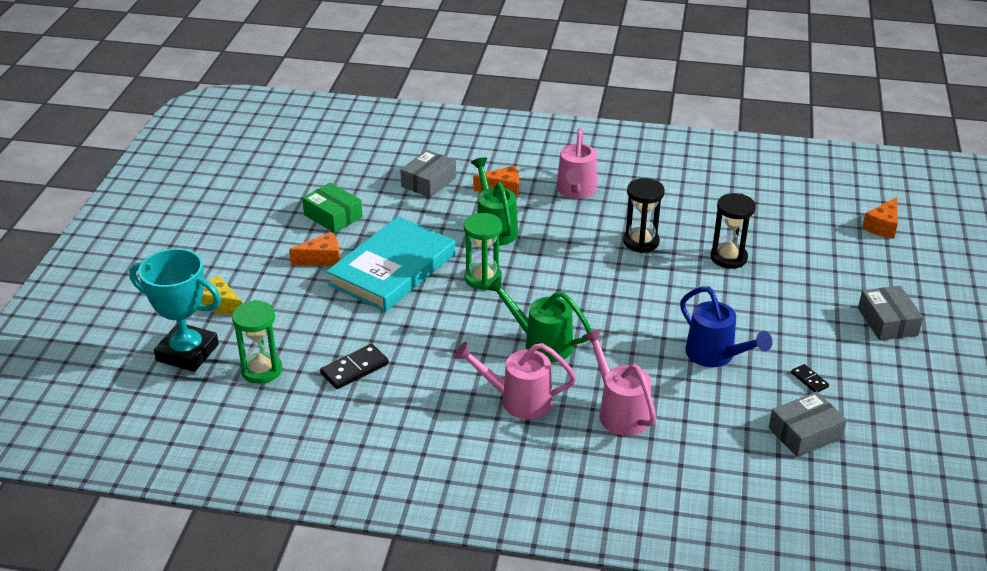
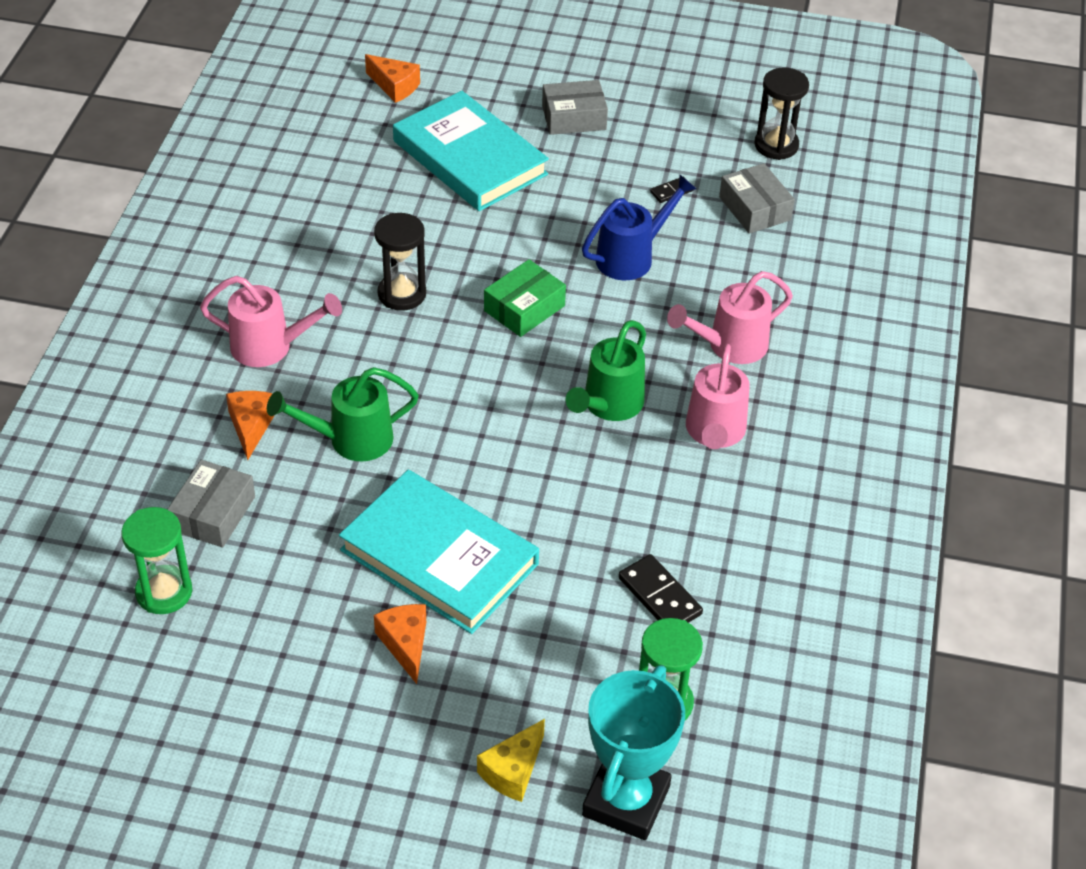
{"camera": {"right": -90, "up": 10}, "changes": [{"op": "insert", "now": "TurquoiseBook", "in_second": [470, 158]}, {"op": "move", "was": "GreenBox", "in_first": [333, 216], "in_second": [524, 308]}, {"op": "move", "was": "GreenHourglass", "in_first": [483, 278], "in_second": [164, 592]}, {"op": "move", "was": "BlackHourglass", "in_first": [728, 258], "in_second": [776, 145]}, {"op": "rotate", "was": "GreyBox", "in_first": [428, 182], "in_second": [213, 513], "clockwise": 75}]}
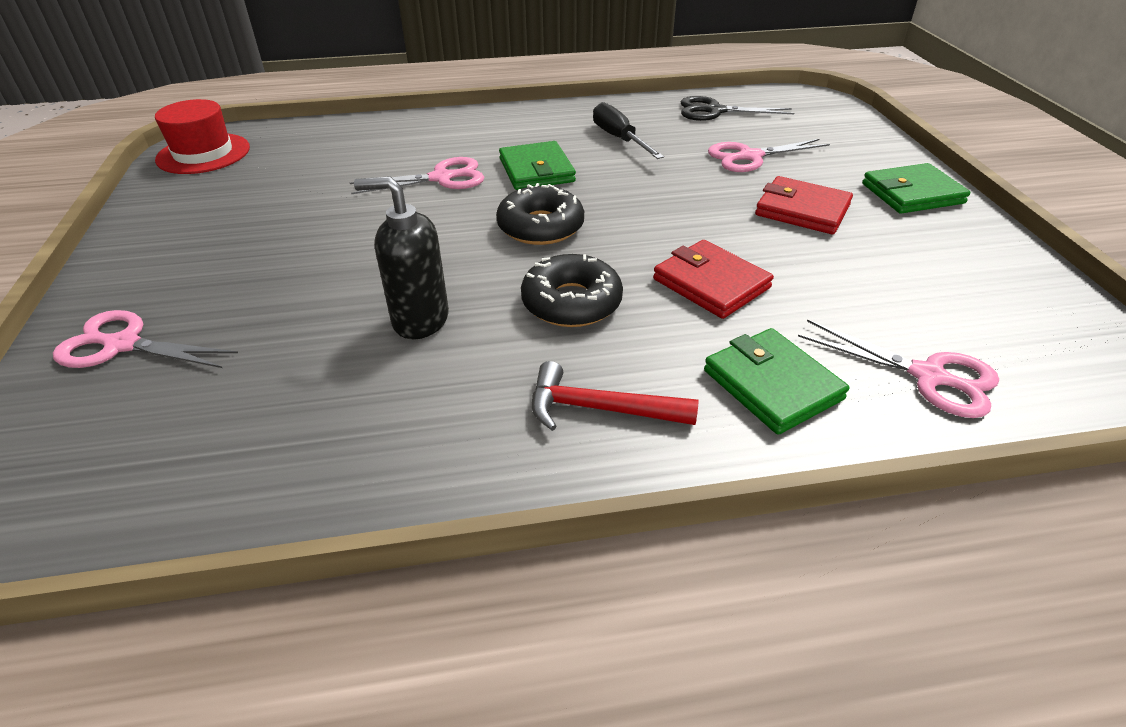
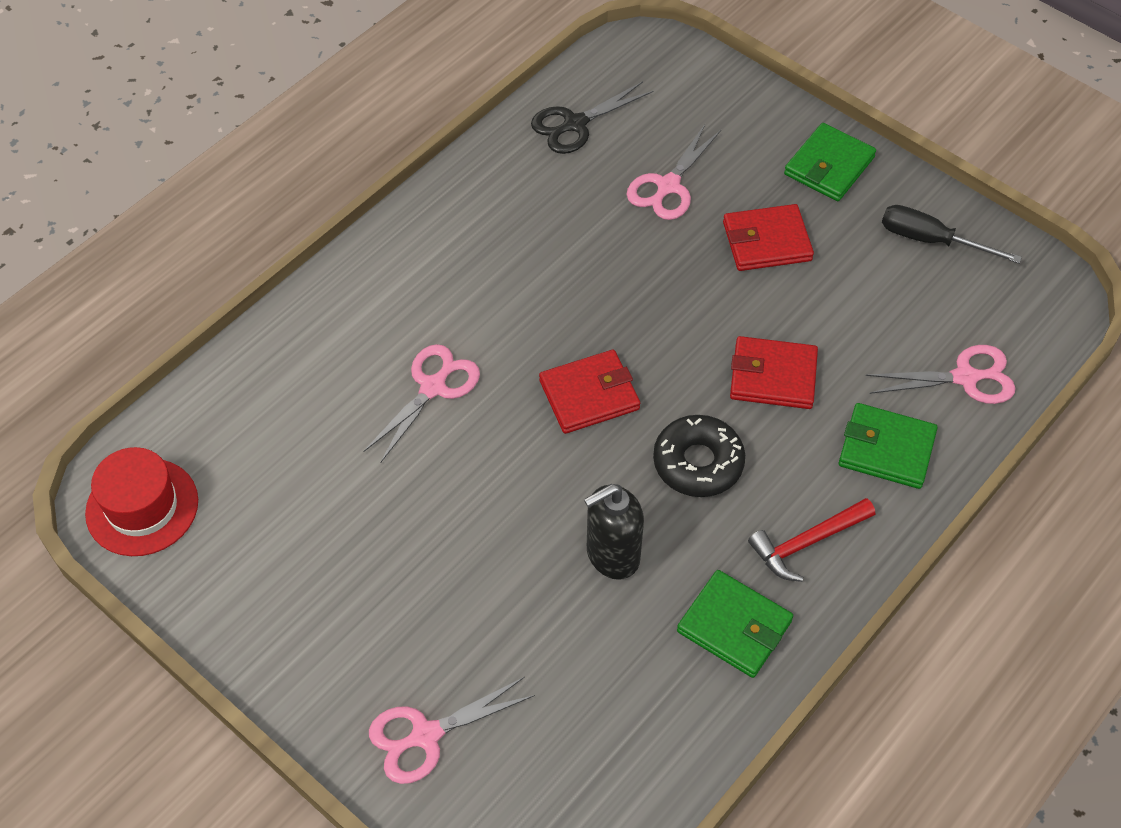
{"camera": {"right": -40, "up": 15}, "changes": [{"op": "move", "was": "GreenWallet", "in_first": [536, 170], "in_second": [734, 626]}, {"op": "move", "was": "BlackScrewdriver", "in_first": [619, 139], "in_second": [930, 240]}, {"op": "replace", "was": "BlackDonut", "now": "RedWallet", "in_first": [540, 227], "in_second": [589, 395]}]}
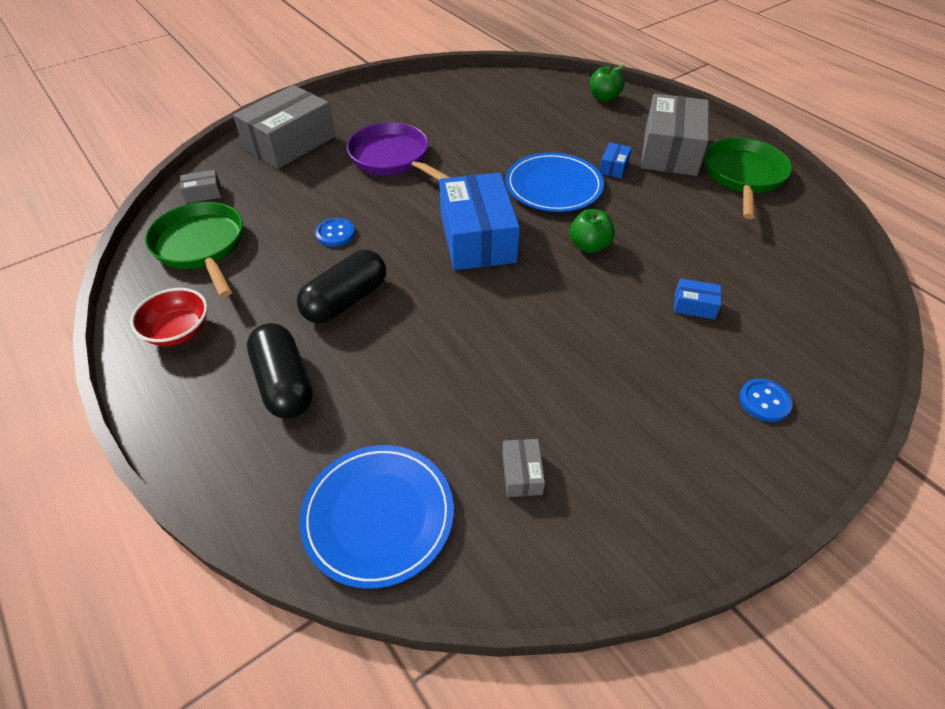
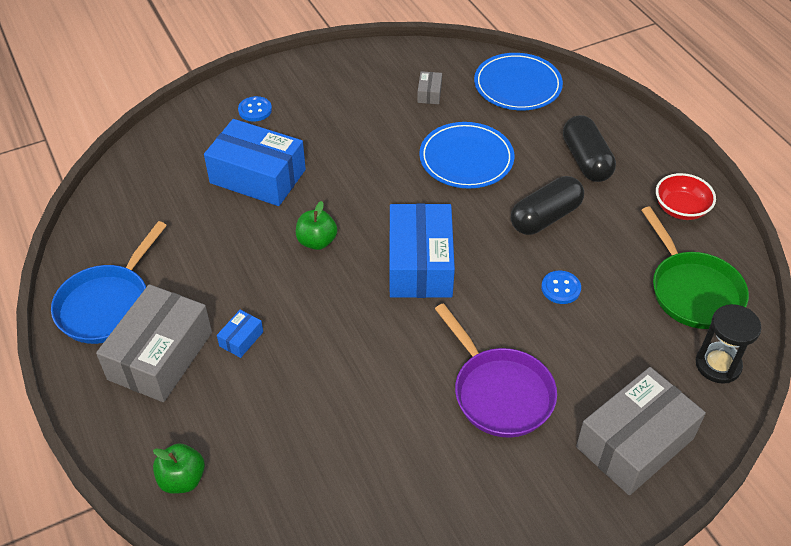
{"camera": {"right": -170, "up": 0}, "changes": [{"op": "move", "was": "BluePlate", "in_first": [553, 186], "in_second": [466, 159]}, {"op": "replace", "was": "GreyBox", "now": "BlackHourglass", "in_first": [203, 193], "in_second": [718, 365]}, {"op": "recolor", "was": "GreenPan", "now": "BluePan", "in_first": [743, 176], "in_second": [107, 304]}, {"op": "resize", "was": "BlueBox", "in_first": [694, 306], "in_second": [258, 176], "ratio": 2.4}]}
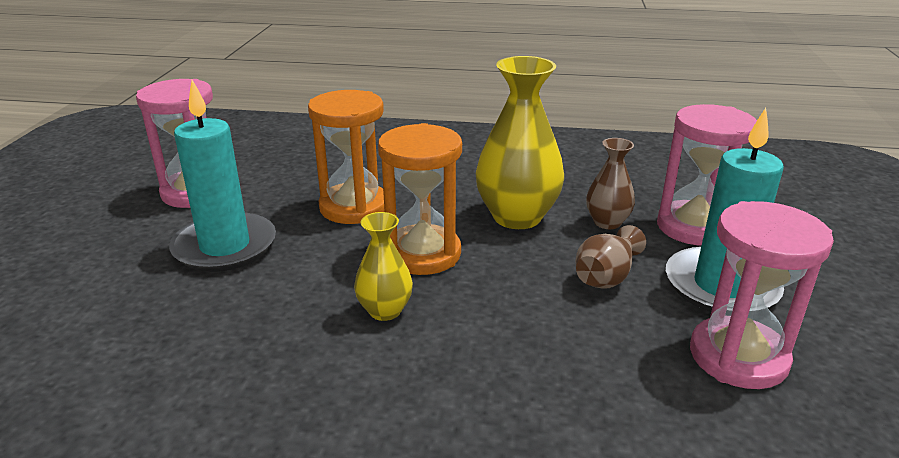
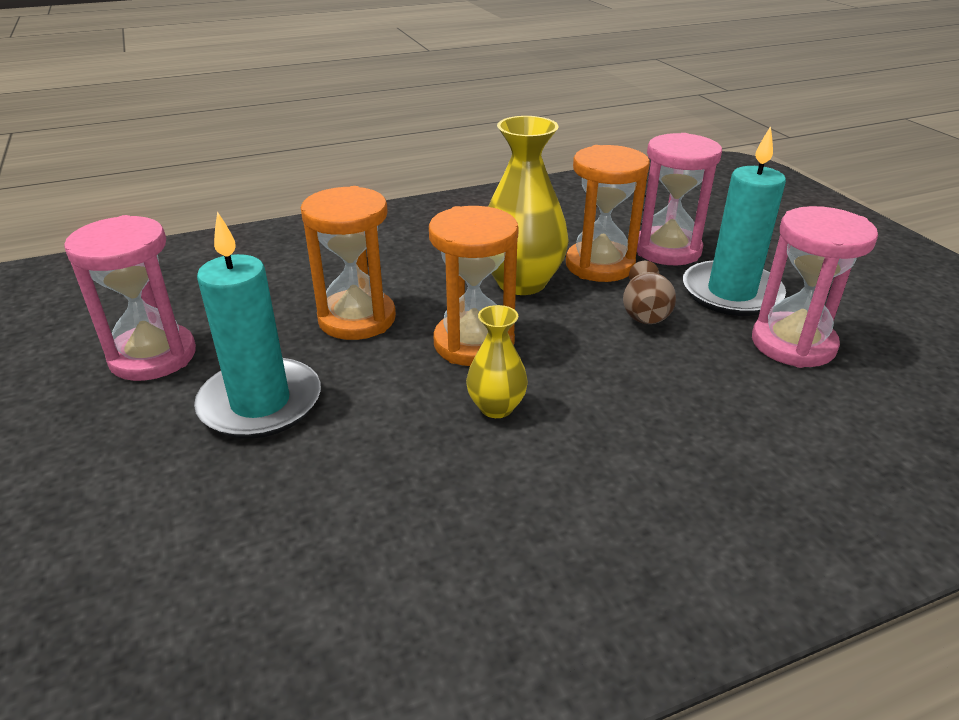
{"camera": {"right": -30, "up": 5}, "changes": [{"op": "replace", "was": "BrownVase", "now": "OrangeHourglass", "in_first": [607, 222], "in_second": [599, 265]}]}
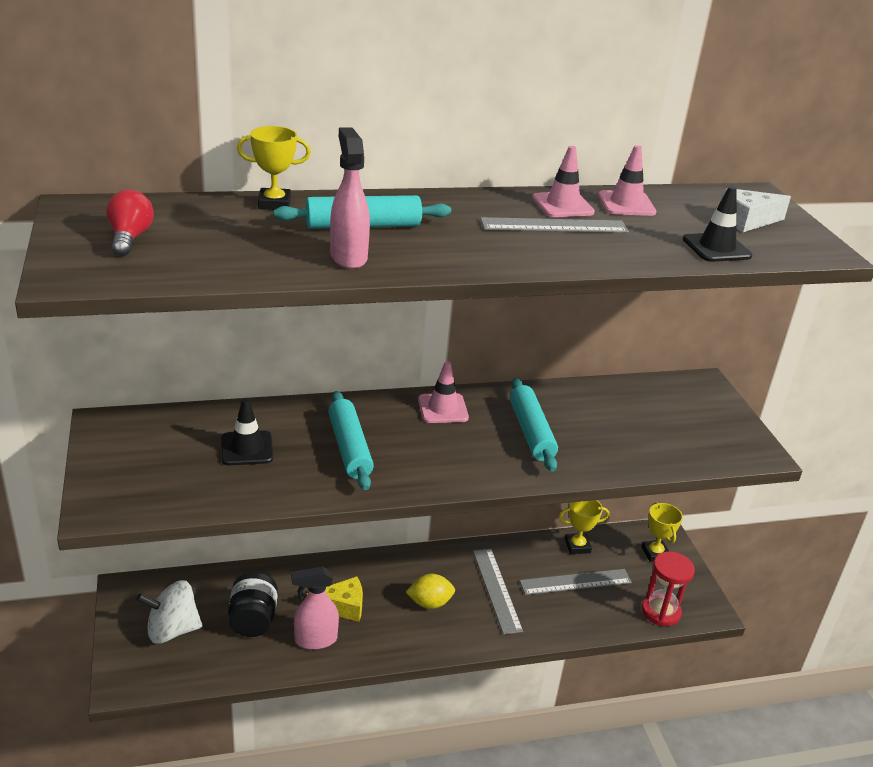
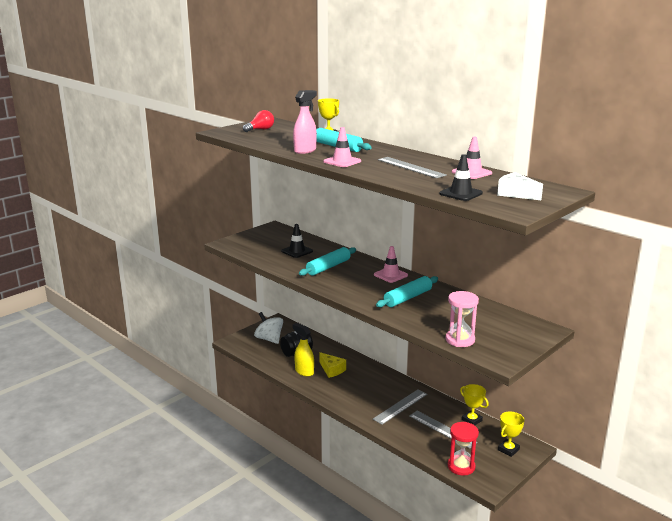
{"camera": {"right": 60, "up": -10}, "changes": [{"op": "delete", "was": "YellowLemon", "in_first": [429, 603]}, {"op": "insert", "now": "PinkHourglass", "in_second": [460, 340]}, {"op": "move", "was": "PinkTrafficCone", "in_first": [562, 205], "in_second": [342, 161]}, {"op": "recolor", "was": "PinkSprayBottle", "now": "YellowSprayBottle", "in_first": [315, 640], "in_second": [304, 371]}]}
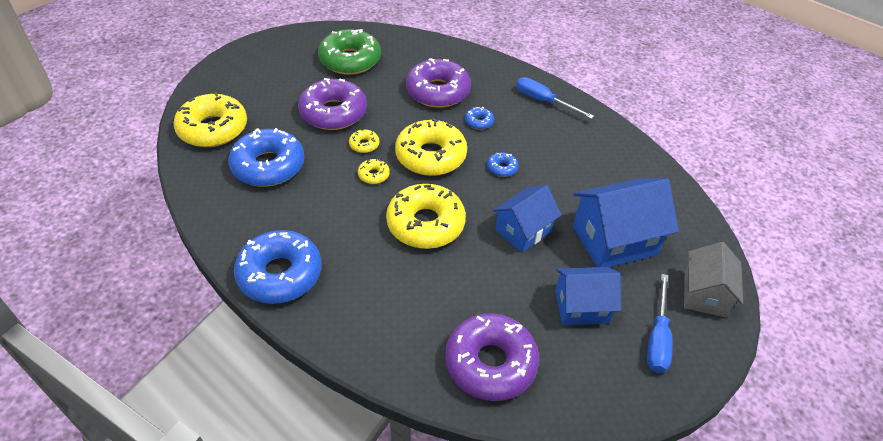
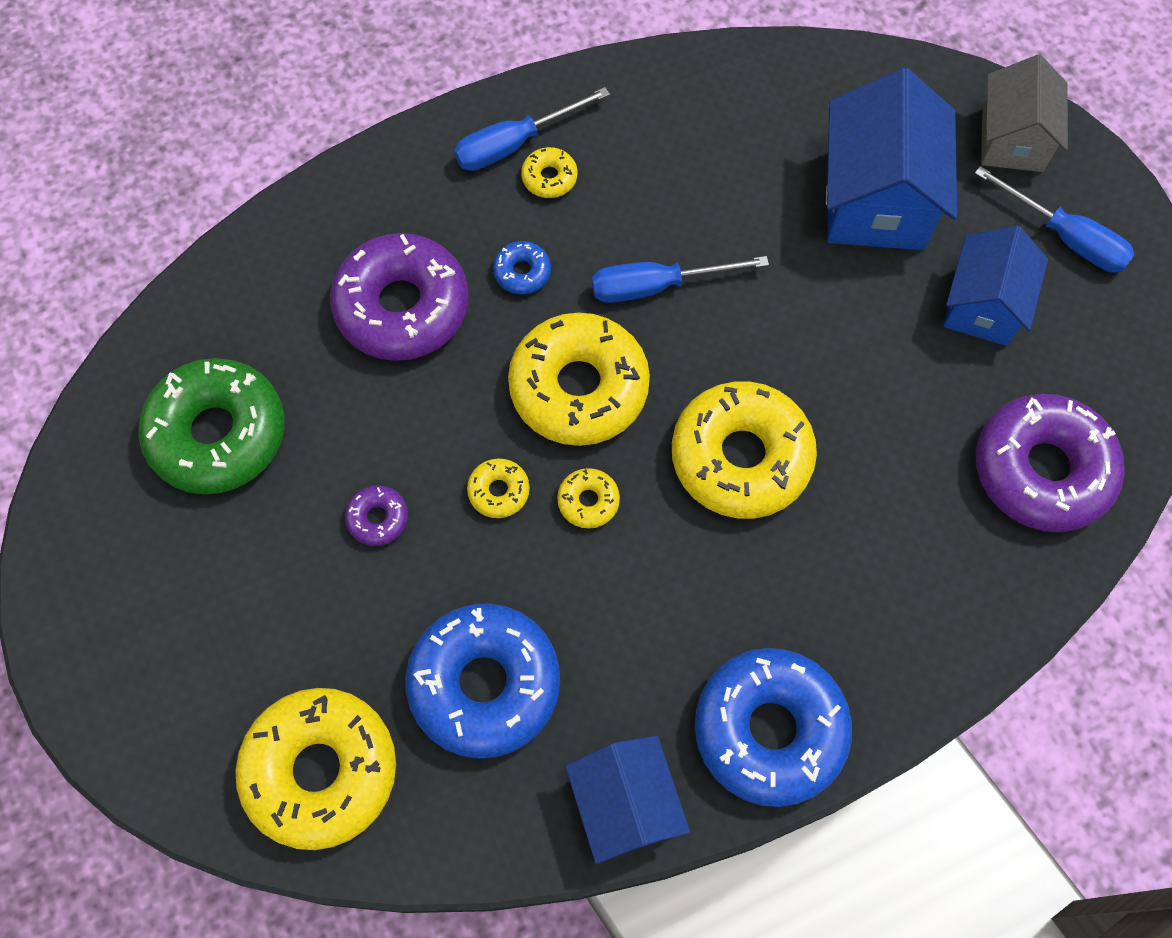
{"camera": {"right": -65, "up": 20}, "changes": [{"op": "insert", "now": "YellowDonut", "in_second": [549, 178]}, {"op": "move", "was": "BlueHouse", "in_first": [523, 231], "in_second": [625, 805]}, {"op": "replace", "was": "BlueDonut", "now": "BlueScrewdriver", "in_first": [502, 168], "in_second": [657, 286]}, {"op": "rotate", "was": "GreyHouse", "in_first": [704, 294], "in_second": [1012, 139], "clockwise": 60}, {"op": "resize", "was": "PurpleDonut", "in_first": [333, 113], "in_second": [378, 518], "ratio": 0.43}]}
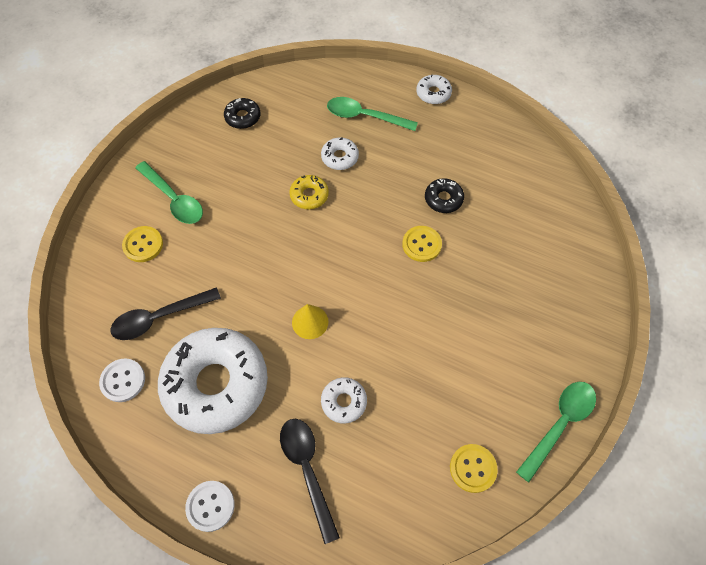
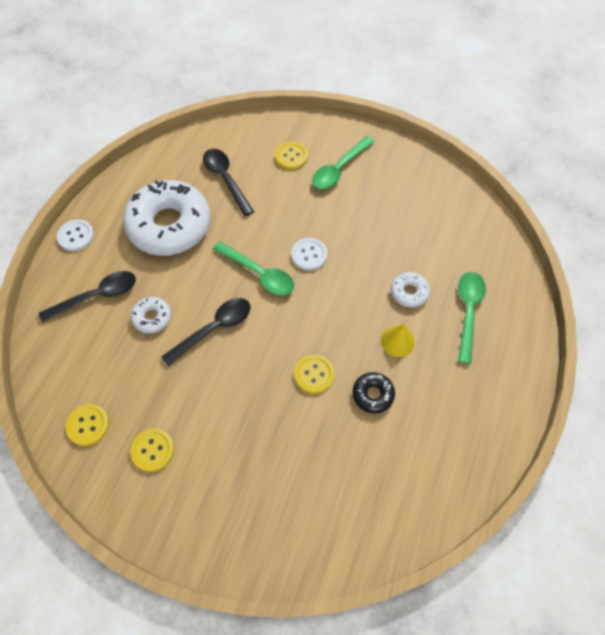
{"camera": {"right": 85, "up": 0}, "changes": [{"op": "delete", "was": "BlackDonut", "in_first": [243, 117]}, {"op": "delete", "was": "YellowDonut", "in_first": [309, 195]}, {"op": "delete", "was": "WhiteDonut", "in_first": [433, 93]}, {"op": "insert", "now": "YellowButton", "in_second": [153, 450]}, {"op": "insert", "now": "BlackSpoon", "in_second": [214, 329]}, {"op": "move", "was": "WhiteButton", "in_first": [123, 380], "in_second": [309, 255]}, {"op": "move", "was": "YellowCone", "in_first": [310, 322], "in_second": [398, 341]}, {"op": "move", "was": "GreenSpoon", "in_first": [559, 424], "in_second": [259, 273]}]}
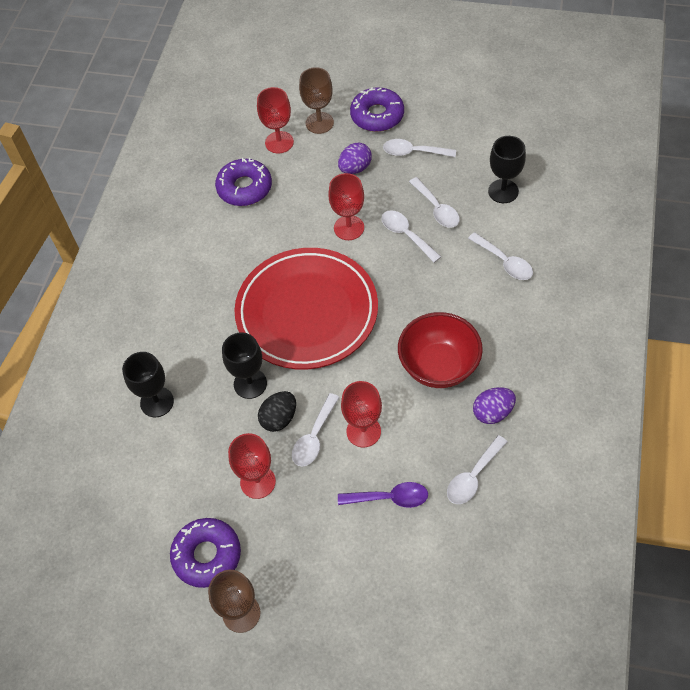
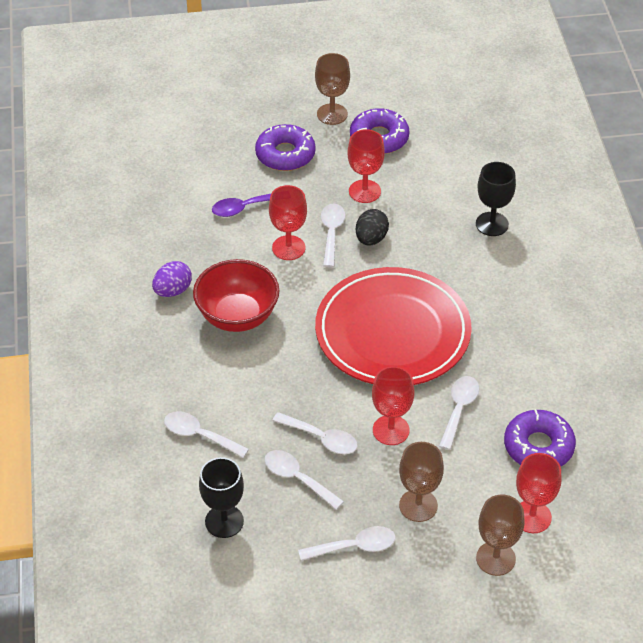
{"camera": {"right": 155, "up": -10}, "changes": [{"op": "delete", "was": "BlackGoblet", "in_first": [250, 383]}, {"op": "move", "was": "PurpleDonut", "in_first": [377, 115], "in_second": [285, 154]}, {"op": "move", "was": "WhiteSpoon", "in_first": [473, 476], "in_second": [459, 409]}, {"op": "replace", "was": "PurpleEgg", "now": "BrownGoblet", "in_first": [355, 168], "in_second": [418, 505]}]}
